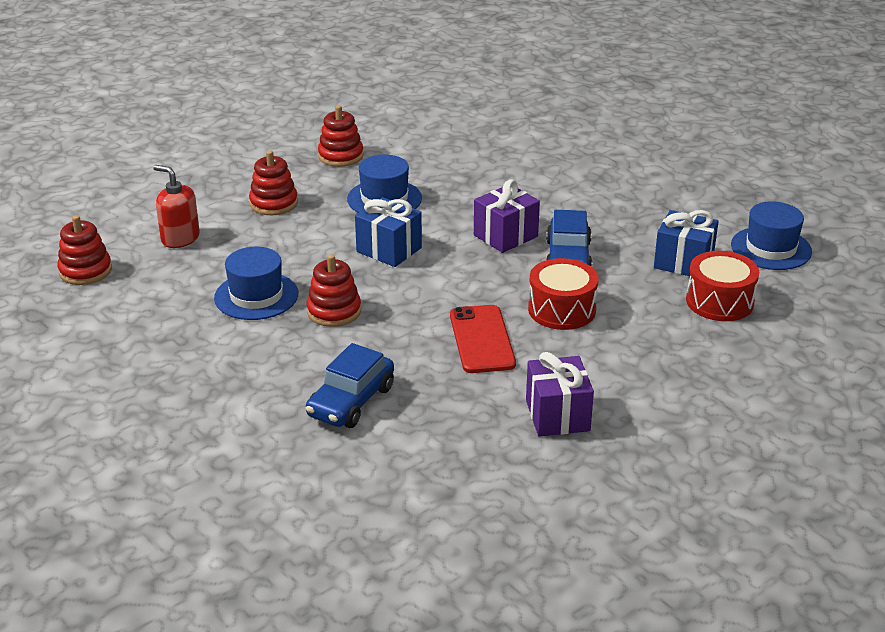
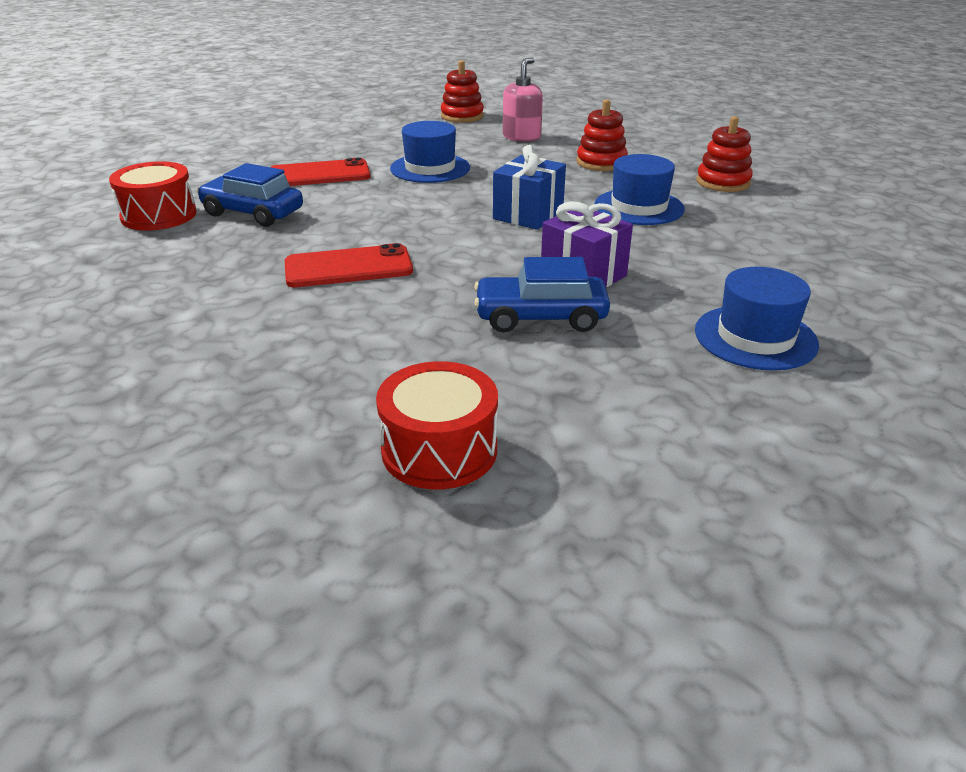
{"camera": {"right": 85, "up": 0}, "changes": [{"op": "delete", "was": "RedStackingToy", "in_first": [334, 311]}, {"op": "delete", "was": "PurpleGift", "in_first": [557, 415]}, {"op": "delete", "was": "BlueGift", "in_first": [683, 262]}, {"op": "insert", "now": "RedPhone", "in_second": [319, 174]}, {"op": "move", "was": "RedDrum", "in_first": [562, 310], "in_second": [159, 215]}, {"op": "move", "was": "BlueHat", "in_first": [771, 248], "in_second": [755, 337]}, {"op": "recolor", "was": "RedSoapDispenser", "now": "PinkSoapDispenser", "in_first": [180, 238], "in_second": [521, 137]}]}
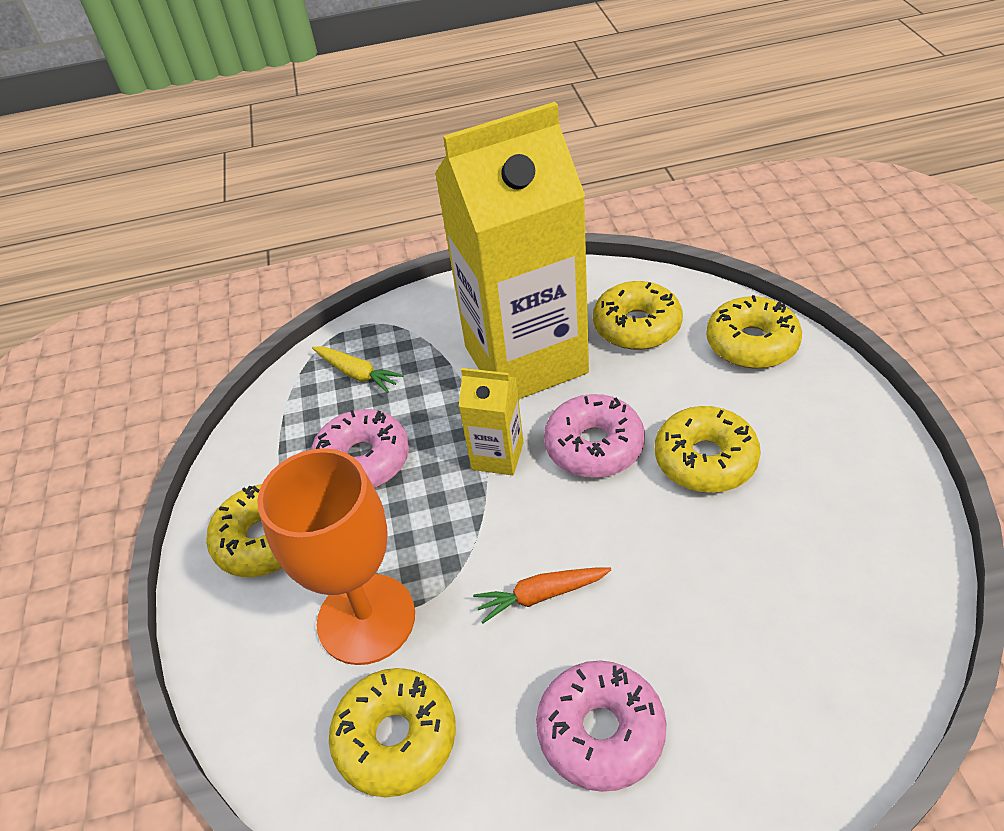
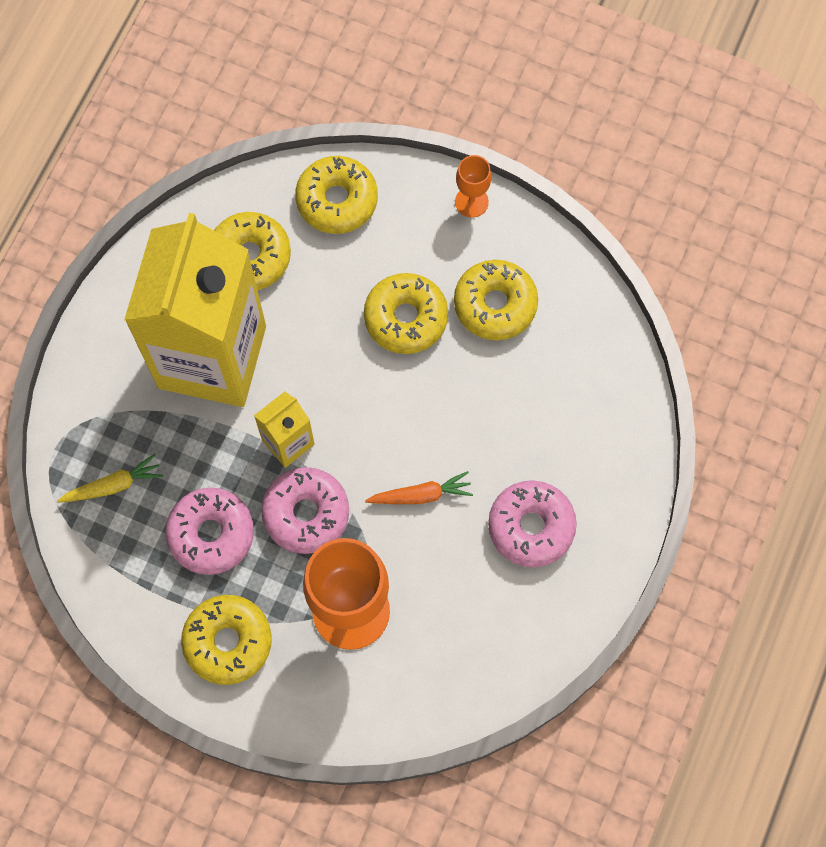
{"camera": {"right": -60, "up": 25}, "changes": [{"op": "insert", "now": "OrangeGoblet", "in_second": [471, 202]}, {"op": "move", "was": "YellowDonut", "in_first": [396, 738], "in_second": [495, 304]}, {"op": "move", "was": "PinkDonut", "in_first": [594, 446], "in_second": [306, 513]}, {"op": "rotate", "was": "OrangeCarrot", "in_first": [541, 595], "in_second": [421, 495], "clockwise": -120}]}
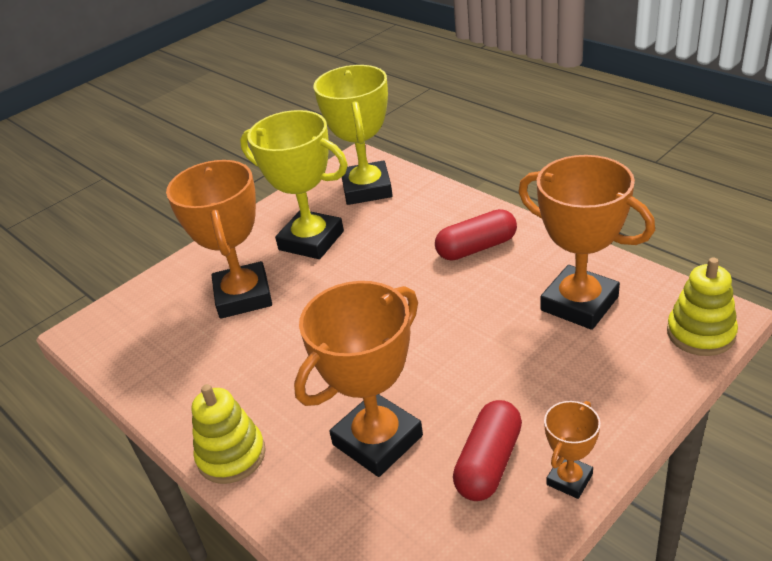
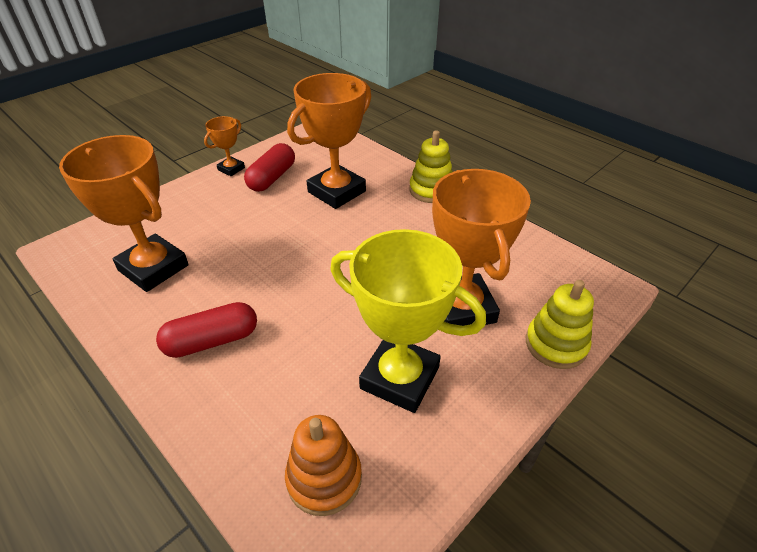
{"camera": {"right": 175, "up": 5}, "changes": [{"op": "move", "was": "YellowStackingToy", "in_first": [700, 333], "in_second": [556, 344]}, {"op": "replace", "was": "YellowTrophy", "now": "OrangeStackingToy", "in_first": [366, 189], "in_second": [324, 478]}]}
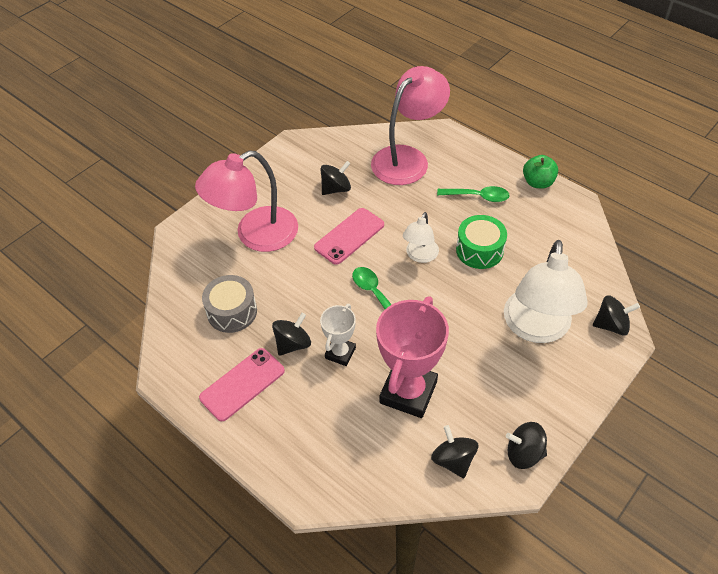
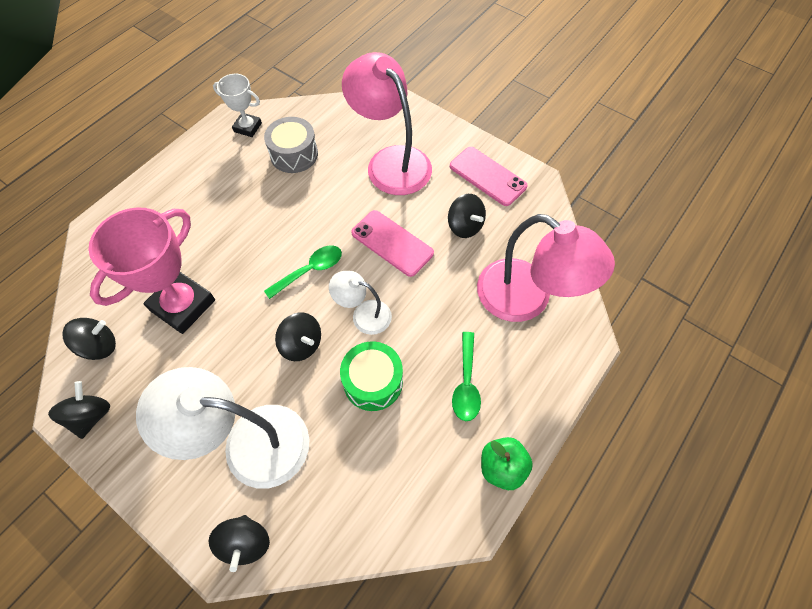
{"camera": {"right": 85, "up": 10}, "changes": [{"op": "move", "was": "PinkPhone", "in_first": [242, 384], "in_second": [487, 176]}, {"op": "move", "was": "BlackSpinningTop", "in_first": [293, 344], "in_second": [301, 344]}, {"op": "move", "was": "WhiteTrophy", "in_first": [340, 353], "in_second": [247, 127]}, {"op": "rotate", "was": "PinkTrophy", "in_first": [408, 392], "in_second": [183, 305], "clockwise": -75}]}
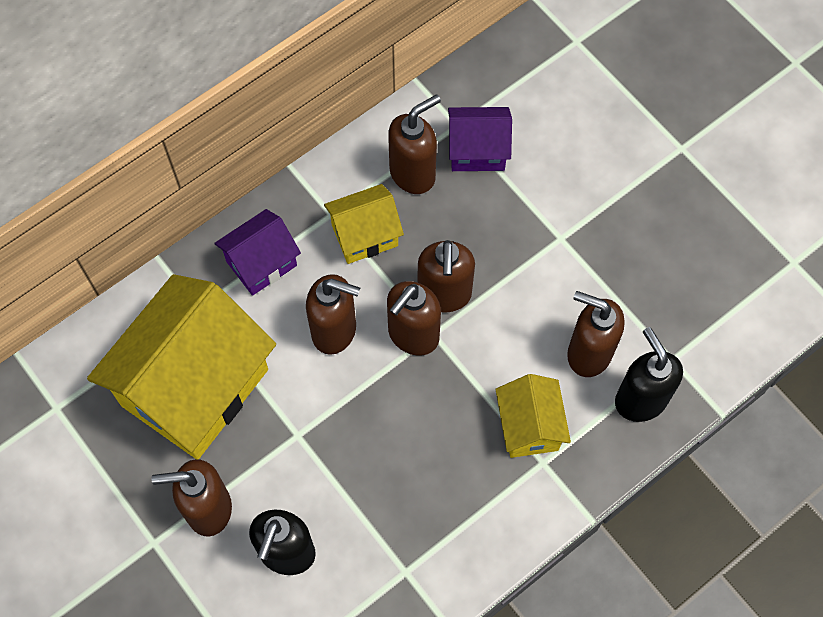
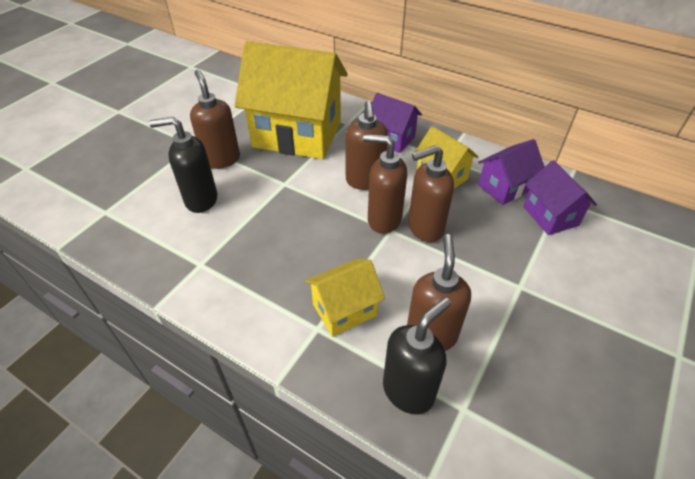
{"camera": {"right": 70, "up": -20}, "changes": [{"op": "replace", "was": "BrownSoapDispenser", "now": "PurpleHouse", "in_first": [413, 173], "in_second": [504, 187]}]}
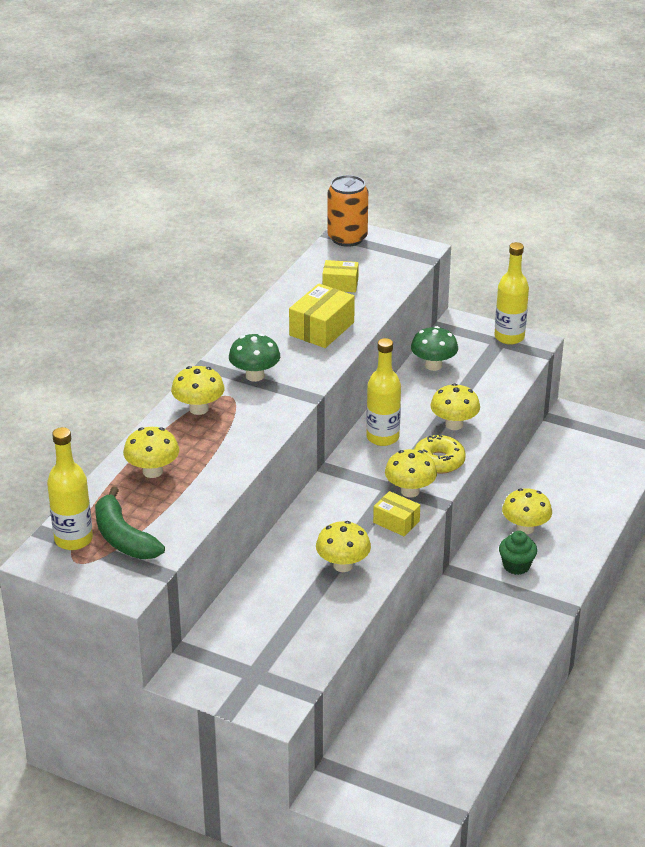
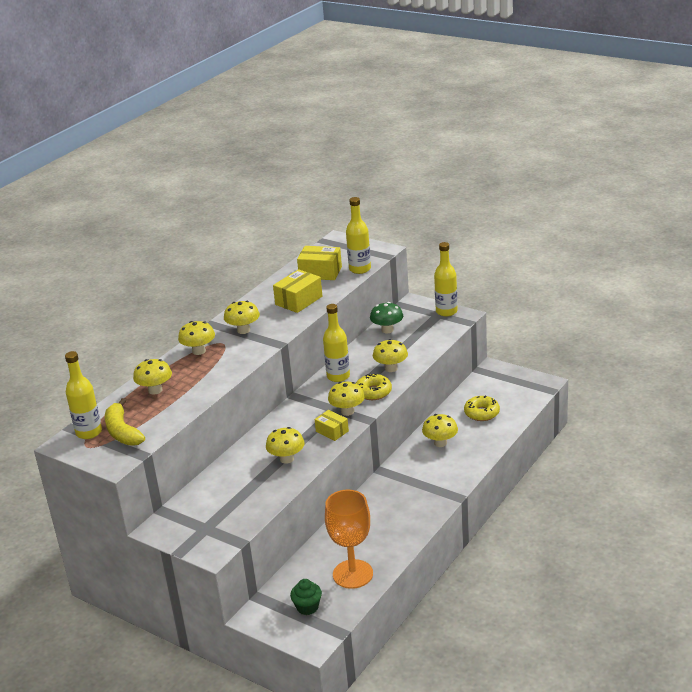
{"camera": {"right": 10, "up": -5}, "changes": [{"op": "delete", "was": "OrangeCan", "in_first": [347, 238]}, {"op": "insert", "now": "OrangeGoblet", "in_second": [353, 574]}, {"op": "insert", "now": "YellowBottle", "in_second": [360, 269]}, {"op": "insert", "now": "YellowDonut", "in_second": [481, 413]}, {"op": "move", "was": "GreenCupcake", "in_first": [516, 566], "in_second": [307, 607]}, {"op": "recolor", "was": "GreenBanana", "now": "YellowBanana", "in_first": [123, 538], "in_second": [122, 432]}, {"op": "recolor", "was": "GreenMushroom", "now": "YellowMushroom", "in_first": [255, 376], "in_second": [243, 330]}, {"op": "resize", "was": "YellowBox", "in_first": [340, 284], "in_second": [320, 272], "ratio": 1.58}]}
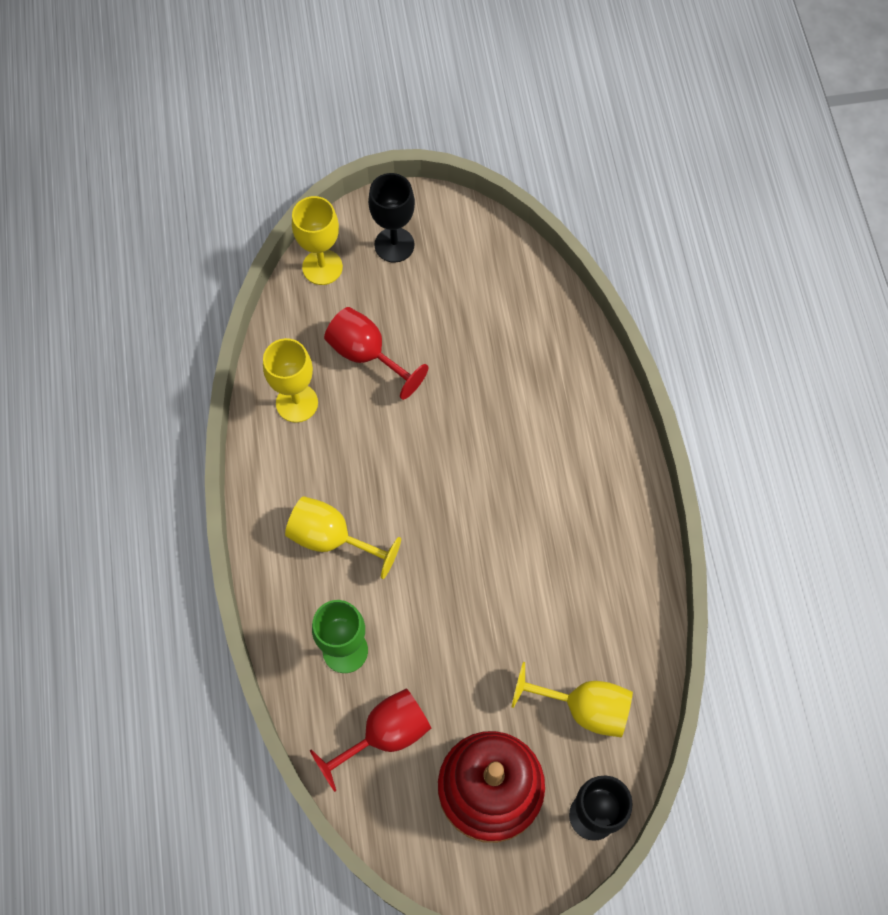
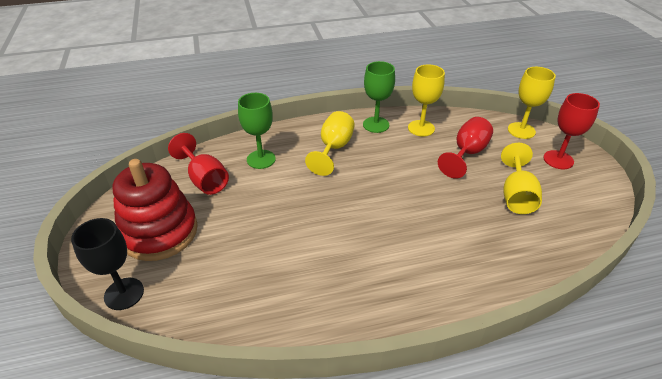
{"camera": {"right": 85, "up": -25}, "changes": [{"op": "insert", "now": "GreenGoblet", "in_second": [376, 125]}, {"op": "move", "was": "YellowGoblet", "in_first": [584, 708], "in_second": [516, 196]}, {"op": "recolor", "was": "BlackGoblet", "now": "RedGoblet", "in_first": [394, 245], "in_second": [558, 160]}]}
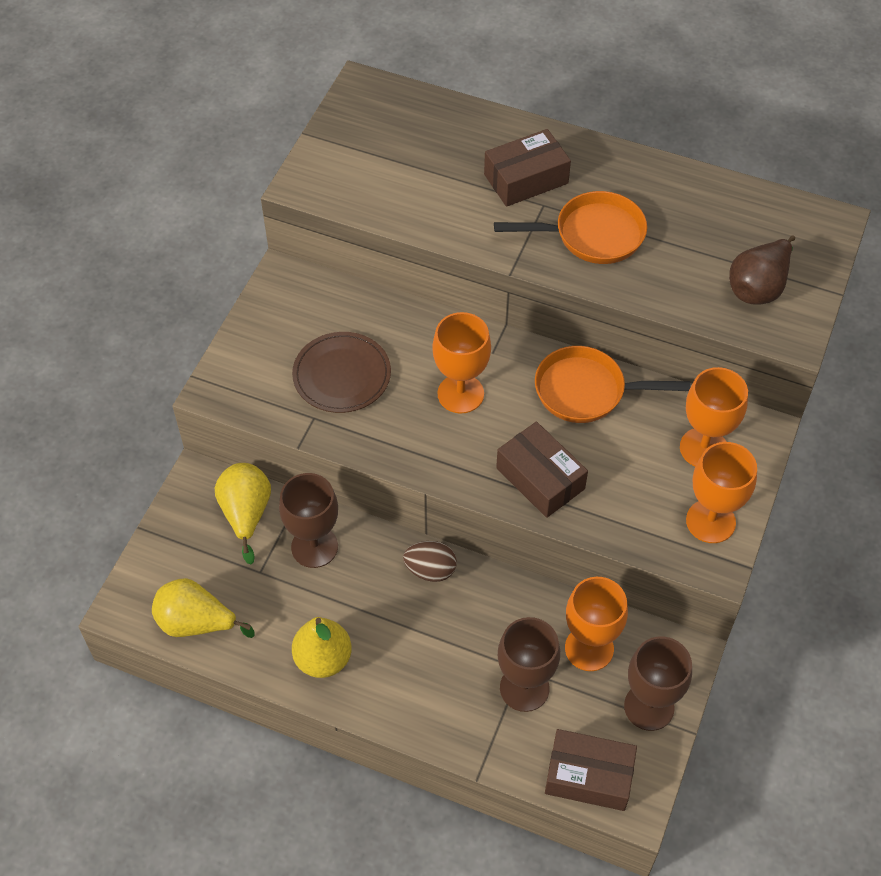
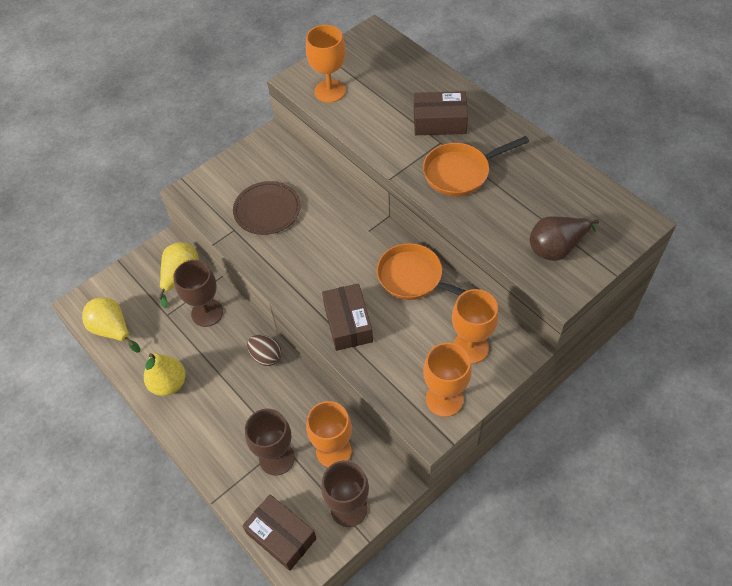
{"camera": {"right": 30, "up": 0}, "changes": [{"op": "move", "was": "OrangeGoblet", "in_first": [460, 394], "in_second": [330, 91]}, {"op": "rotate", "was": "OrangePan", "in_first": [592, 235], "in_second": [461, 172], "clockwise": 135}]}
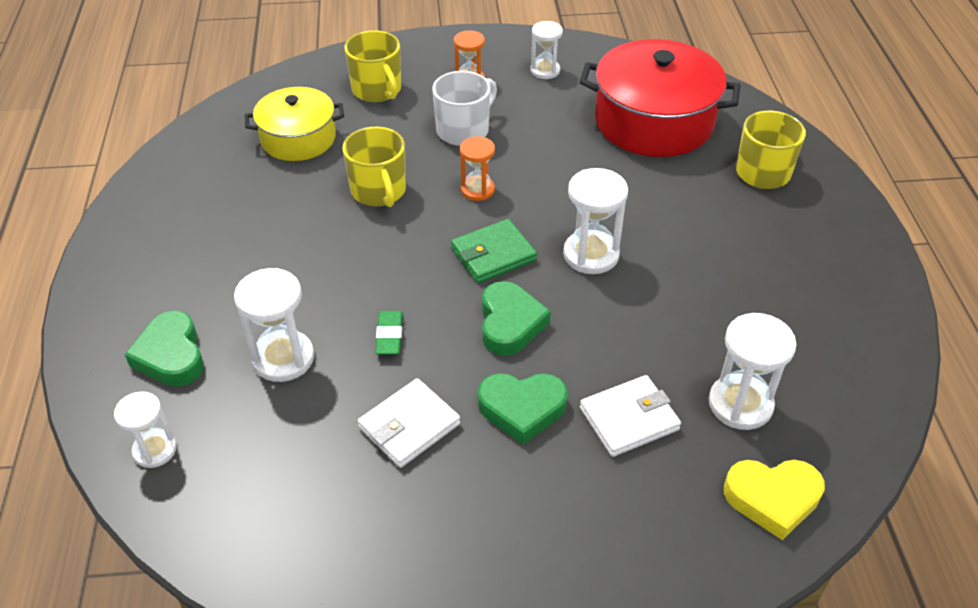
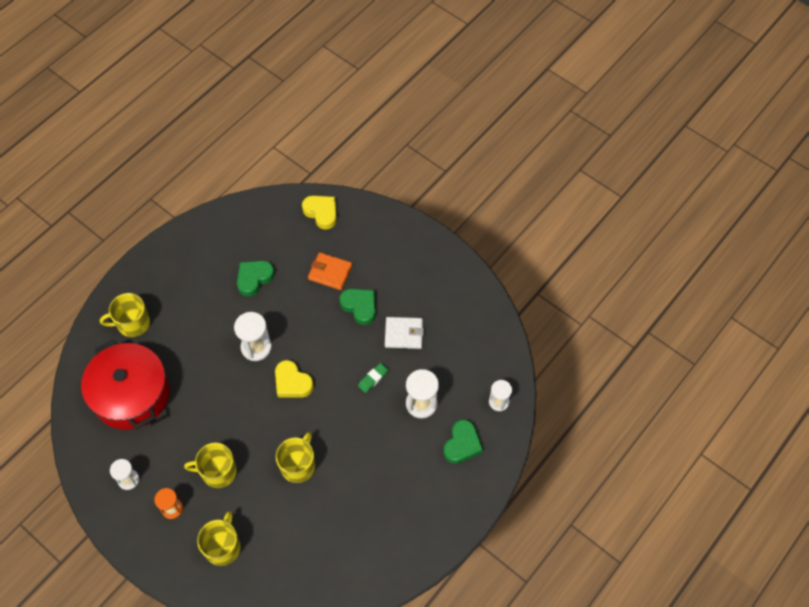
{"camera": {"right": -135, "up": 15}, "changes": [{"op": "delete", "was": "YellowPot", "in_first": [298, 138]}, {"op": "delete", "was": "OrangeHourglass", "in_first": [477, 190]}, {"op": "delete", "was": "WhiteHourglass", "in_first": [740, 404]}, {"op": "move", "was": "GreenHeart", "in_first": [510, 323], "in_second": [254, 278]}, {"op": "replace", "was": "GreenWallet", "now": "YellowHeart", "in_first": [493, 254], "in_second": [292, 382]}, {"op": "recolor", "was": "WhiteMug", "now": "YellowMug", "in_first": [463, 130], "in_second": [218, 472]}, {"op": "recolor", "was": "WhiteWallet", "now": "OrangeWallet", "in_first": [629, 419], "in_second": [330, 272]}]}
